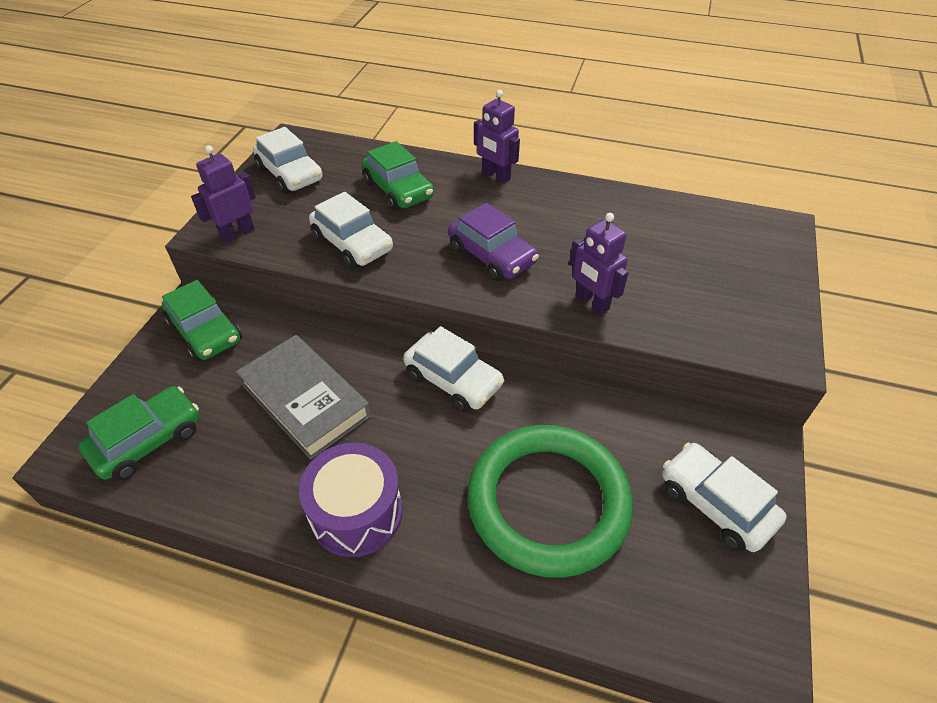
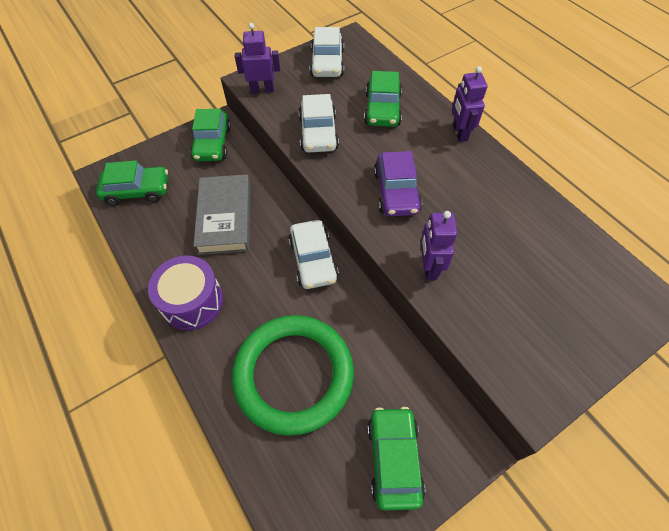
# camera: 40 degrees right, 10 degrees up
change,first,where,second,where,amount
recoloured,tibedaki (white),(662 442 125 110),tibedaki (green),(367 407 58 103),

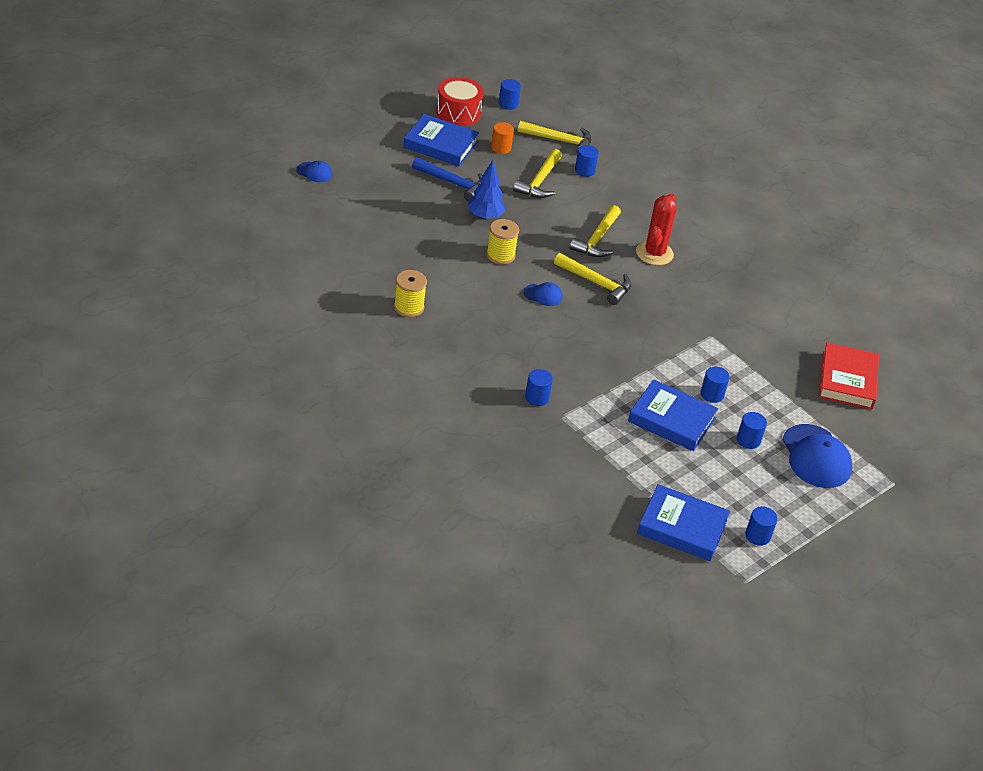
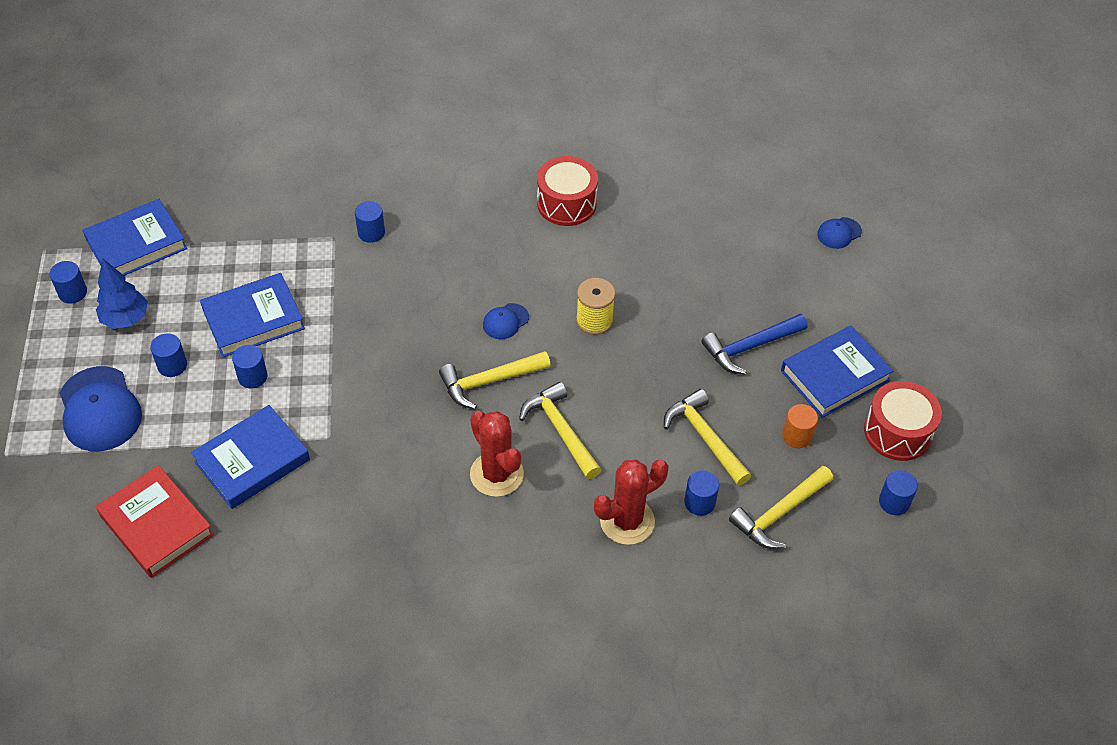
# camera: 130 degrees right, 10 degrees up
change,first,where,second,where,amount
turned,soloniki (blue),(782 424 70 64),,(60 366 82 86),135 degrees counterclockwise
moved,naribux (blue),(467 160 39 60),,(96 259 52 70),
added,,,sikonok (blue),(191 405 119 104),
replaced,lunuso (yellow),(394 270 33 47),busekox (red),(537 156 61 70),
added,,,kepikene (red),(594 459 74 86),

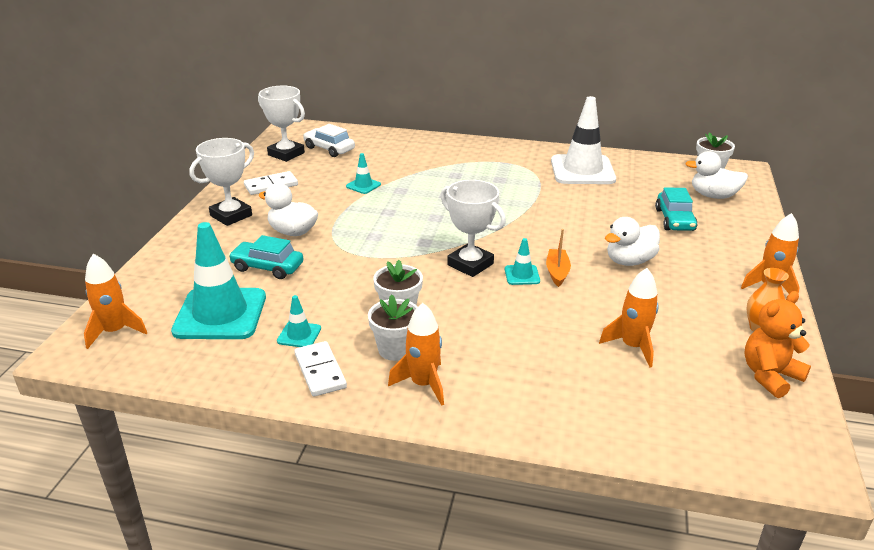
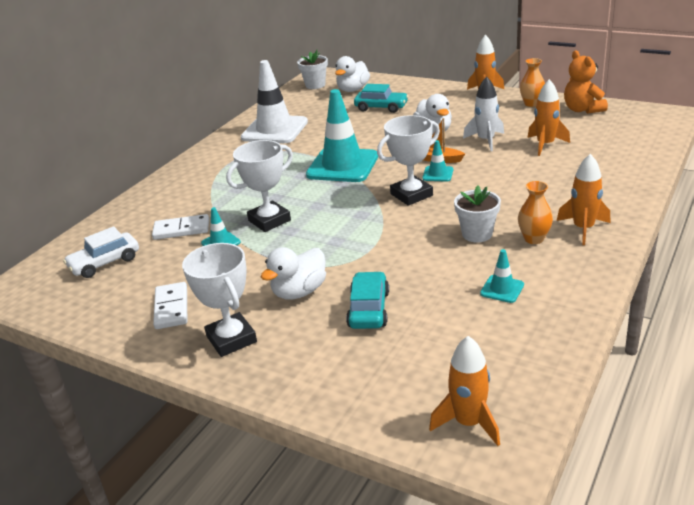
# camera: 70 degrees left, 0 degrees up
change,first,where,second,where,amount
moved,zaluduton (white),(294 341 53 56),,(152 214 57 26),
moved,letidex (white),(258 86 47 76),,(226 140 67 92),
moved,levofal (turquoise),(171 222 95 117),,(306 89 72 93),
turned,tibedaki (turquoise),(229 235 74 44),,(346 271 43 58),150 degrees clockwise
added,,,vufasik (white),(463 76 41 75),
replaced,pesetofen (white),(368 294 50 67),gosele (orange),(518 181 35 63),

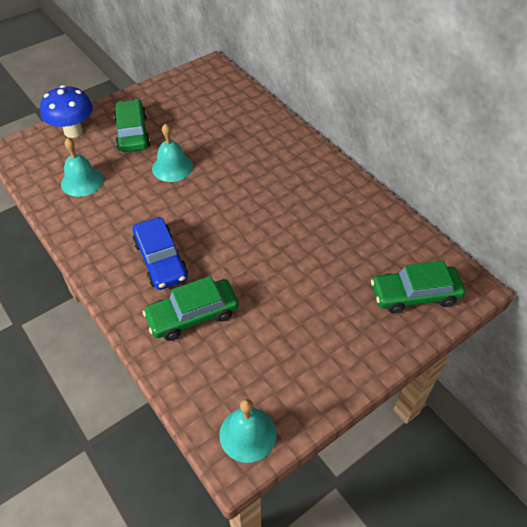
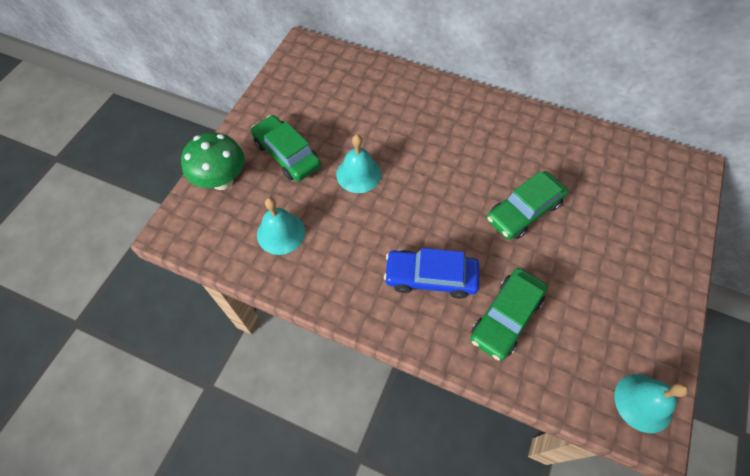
# camera: 30 degrees left, 10 degrees up
change,first,where,second,where,amount
recoloured,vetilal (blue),(40 85 53 53),vetilal (green),(181 132 63 58),
turned,tibedaki (blue),(132 217 56 73),,(384 248 95 51),150 degrees clockwise
moved,tibedaki (green),(371 261 94 52),,(487 171 81 68),

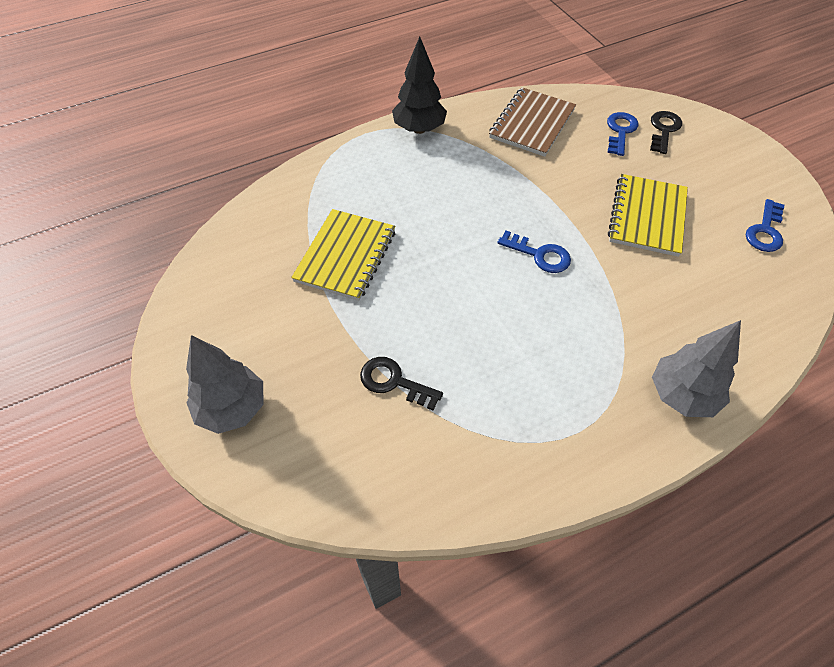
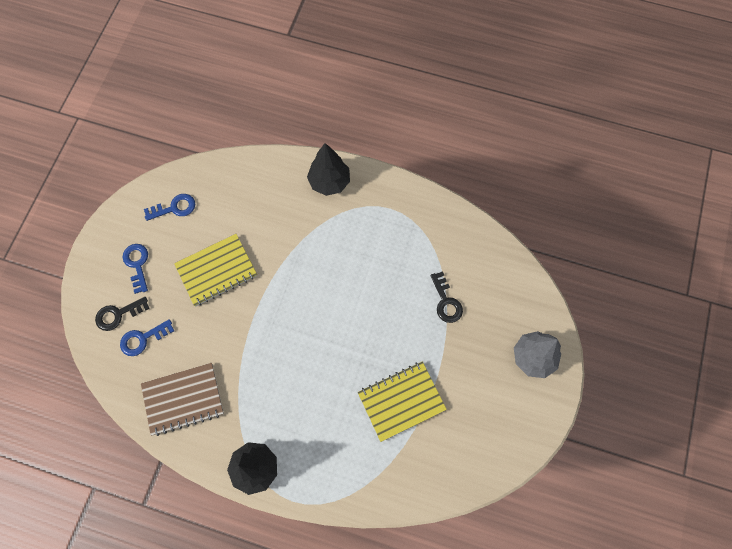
# camera: 135 degrees left, 15 degrees up
change,first,where,second,where,amount
moved,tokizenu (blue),(497 231 74 42),,(123 244 25 50),
recoloured,naribux (grey),(652 320 89 97),naribux (black),(307 143 43 53),

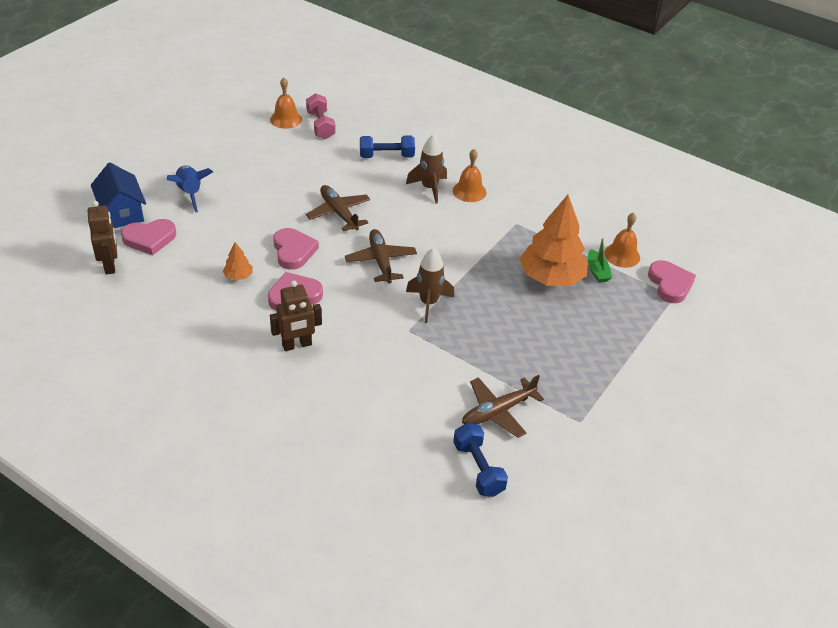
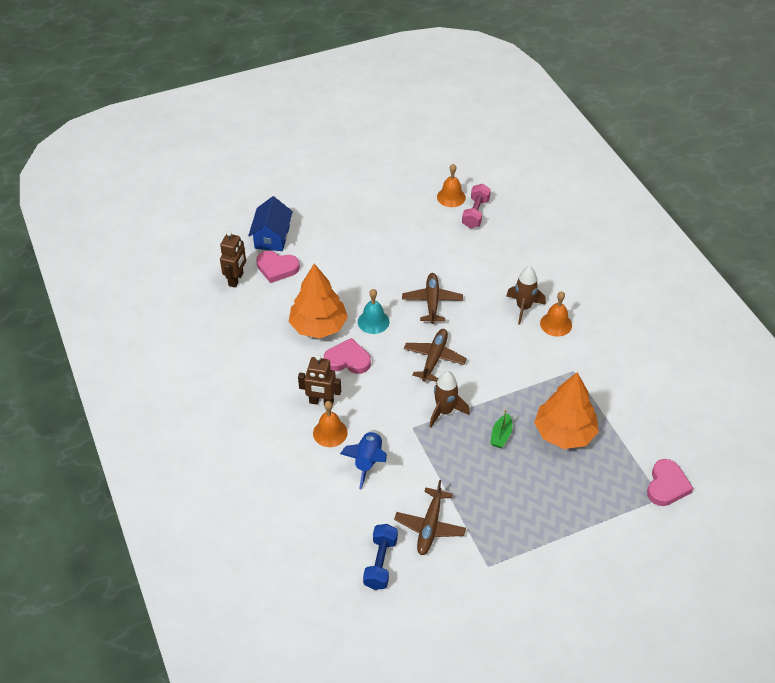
# camera: 35 degrees right, 5 degrees up
change,first,where,second,where,amount
resized,naribux (orange),(223 242 30 39),,(289 264 59 74),x2.34
moved,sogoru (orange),(604 212 36 56),,(313 401 35 46),
moved,vufasik (blue),(167 165 46 47),,(340 430 47 59),
replaced,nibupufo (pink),(273 228 46 42),sogoru (turquoise),(358 289 32 45),
turned,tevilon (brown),(462 375 82 63),,(394 480 72 75),75 degrees counterclockwise
moved,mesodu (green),(588 238 24 45),,(490 409 23 39),
removed,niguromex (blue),(360 136 55 22),,,

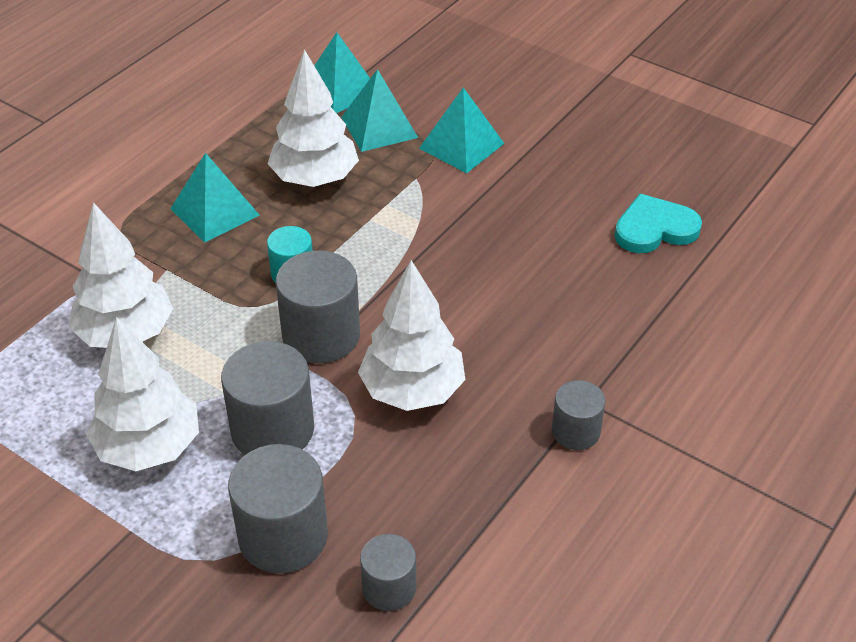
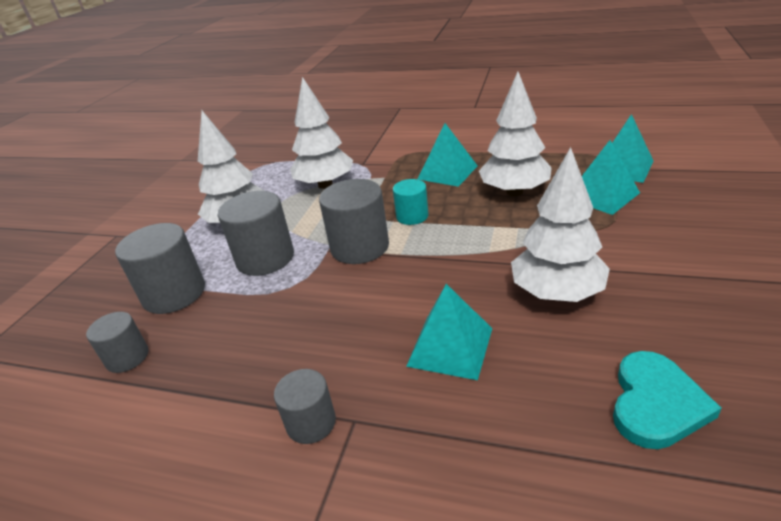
# camera: 75 degrees right, 10 degrees down
change,first,where,second,where,amount
moved,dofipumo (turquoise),(419 87 86 86),,(406 284 87 96),
moved,naribux (white),(358 260 107 151),,(511 147 99 155),
turned,nibupufo (turquoise),(615 194 87 59),,(613 351 109 98),60 degrees clockwise

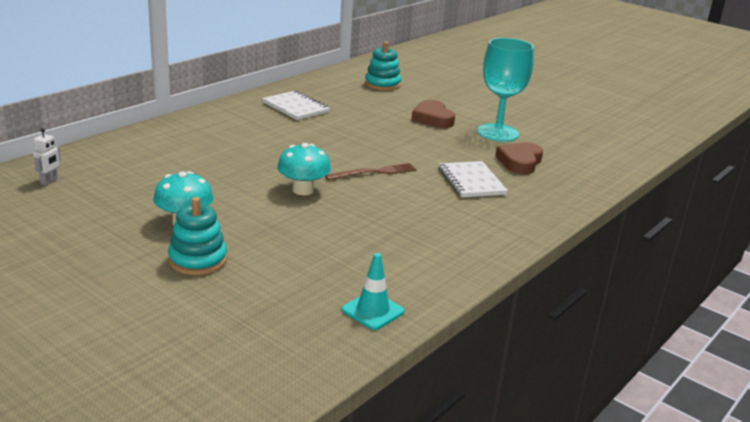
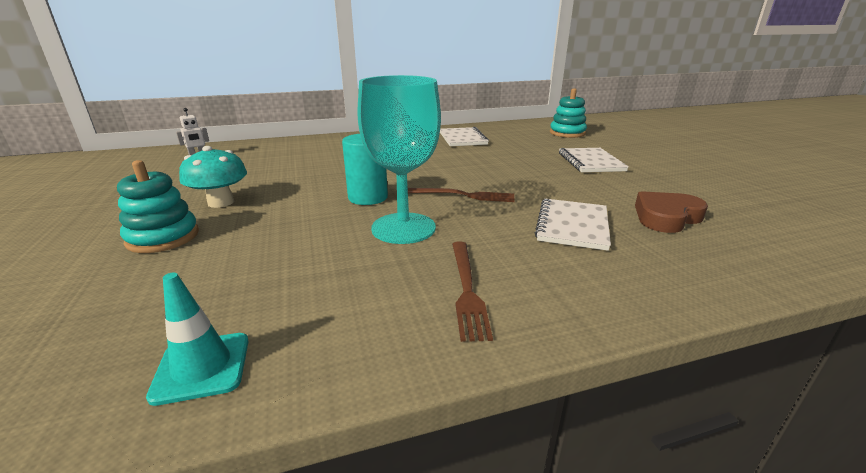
# camera: 35 degrees right, 0 degrees up
change,first,where,second,where,amount
replaced,vetilal (turquoise),(277 143 54 52),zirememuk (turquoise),(342 134 46 71),
moved,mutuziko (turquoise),(477 38 57 104),,(357 75 84 169),
added,,,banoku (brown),(452 242 41 100),
replaced,nibupufo (brown),(411 100 44 28),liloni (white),(559 148 70 24),

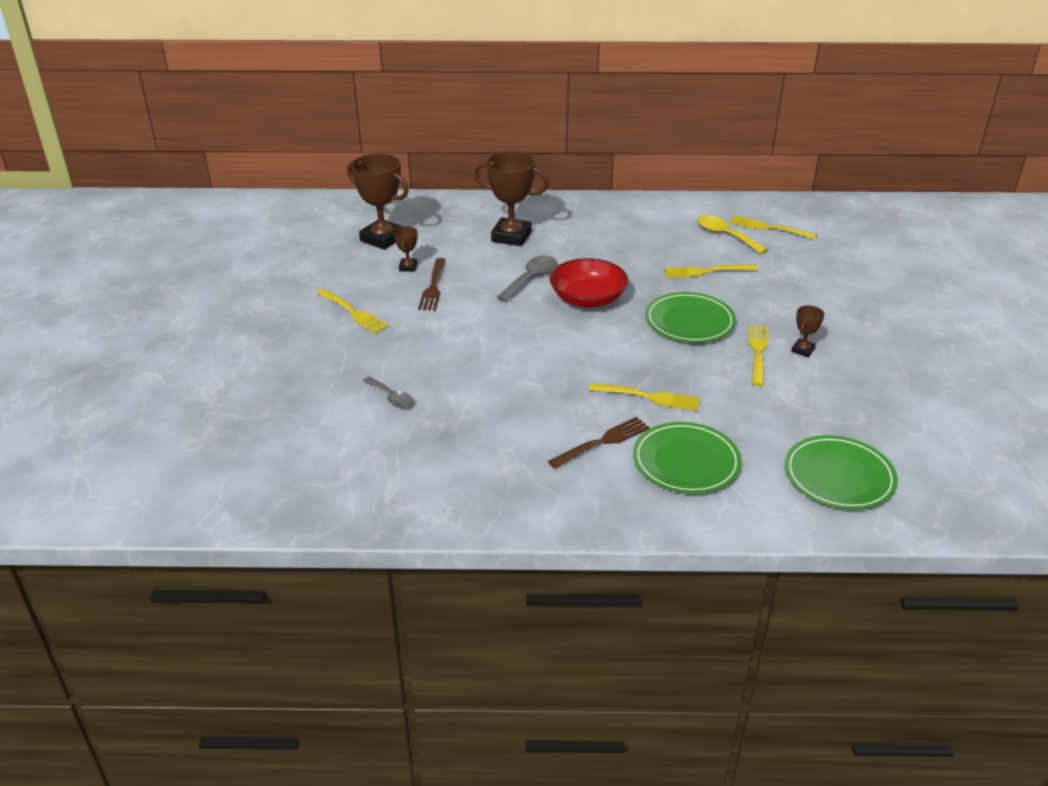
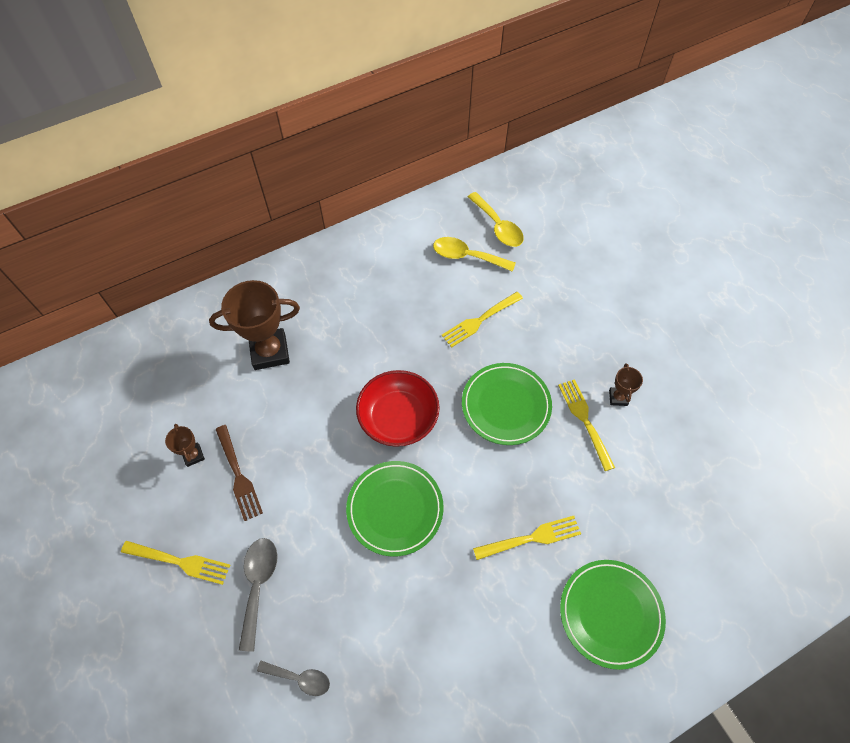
# camera: 30 degrees left, 25 degrees up
change,first,where,second,where,amount
moved,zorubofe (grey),(497 255 59 47),,(239 538 39 114),
moved,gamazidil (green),(785 435 113 75),,(346 461 98 95),
replaced,banoku (yellow),(729 215 88 25),zorubofe (yellow),(468 192 56 55),
removed,letidex (brown),(347 154 62 96),,,
removed,banoku (brown),(548 417 102 51),,,

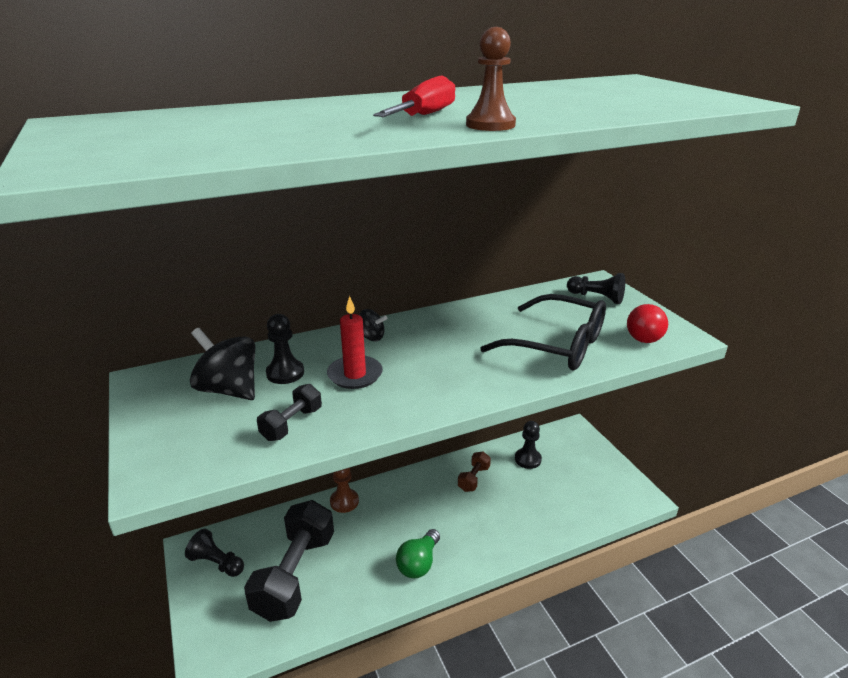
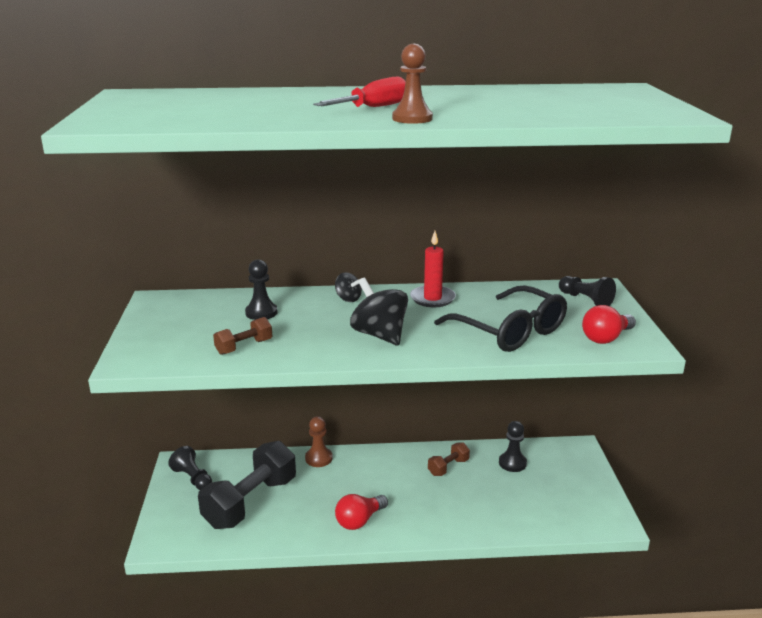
# camera: 20 degrees right, 5 degrees down
change,first,where,second,where,amount
recoloured,niguromex (black),(257 384 65 57),niguromex (brown),(213 317 59 38),
recoloured,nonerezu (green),(396 529 44 49),nonerezu (red),(335 494 53 36),
moved,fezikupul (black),(190 328 65 72),,(350 278 58 68),
moved,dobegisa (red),(327 296 56 93),,(410 231 46 76),

